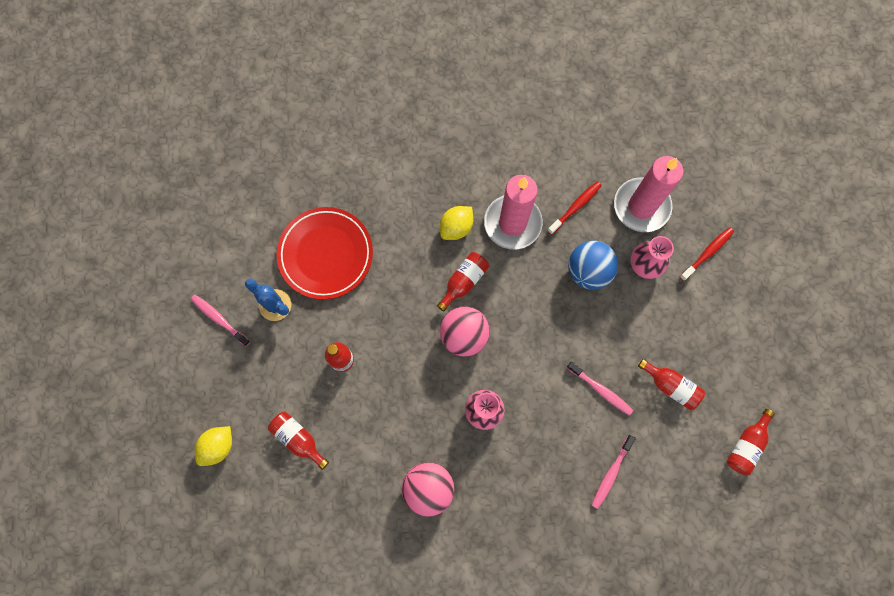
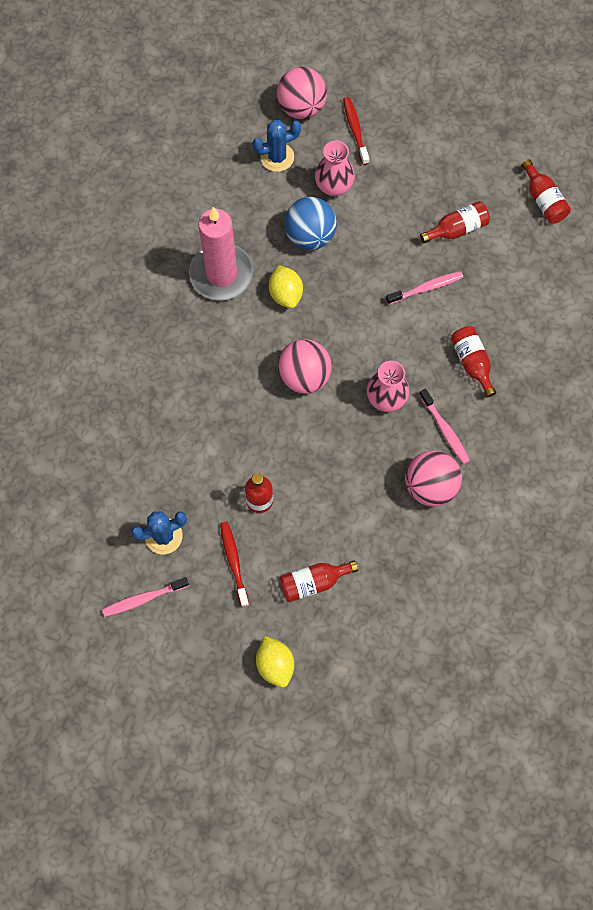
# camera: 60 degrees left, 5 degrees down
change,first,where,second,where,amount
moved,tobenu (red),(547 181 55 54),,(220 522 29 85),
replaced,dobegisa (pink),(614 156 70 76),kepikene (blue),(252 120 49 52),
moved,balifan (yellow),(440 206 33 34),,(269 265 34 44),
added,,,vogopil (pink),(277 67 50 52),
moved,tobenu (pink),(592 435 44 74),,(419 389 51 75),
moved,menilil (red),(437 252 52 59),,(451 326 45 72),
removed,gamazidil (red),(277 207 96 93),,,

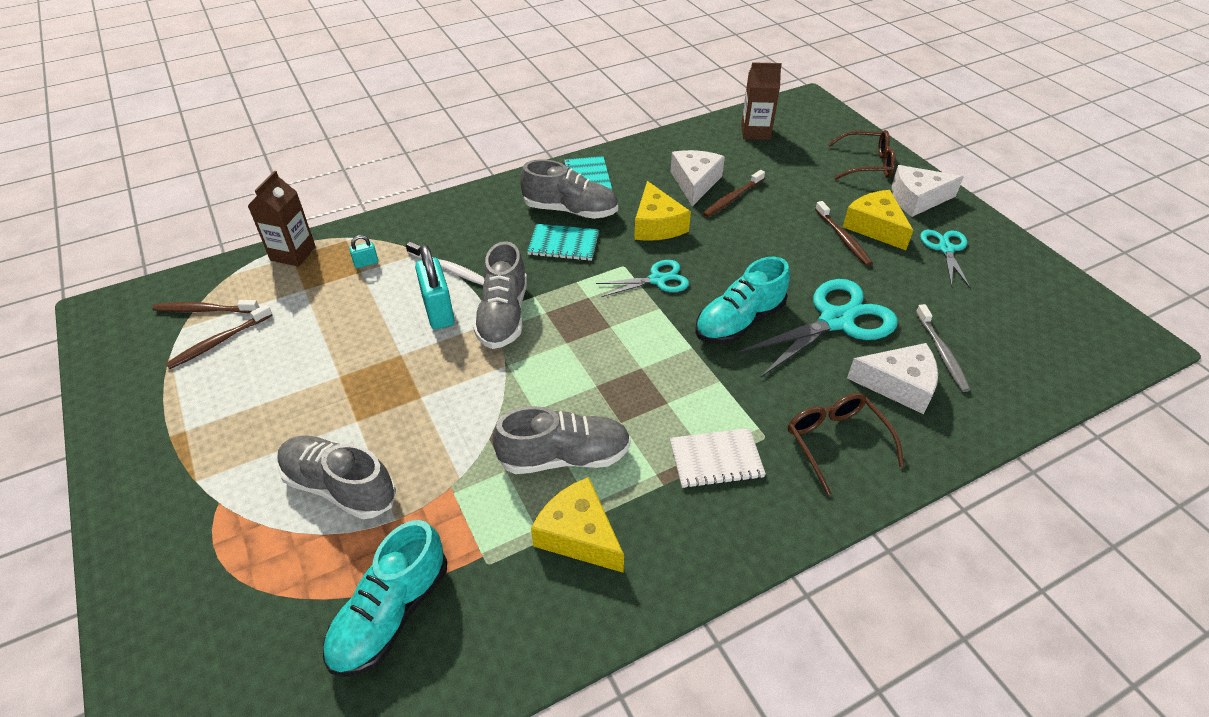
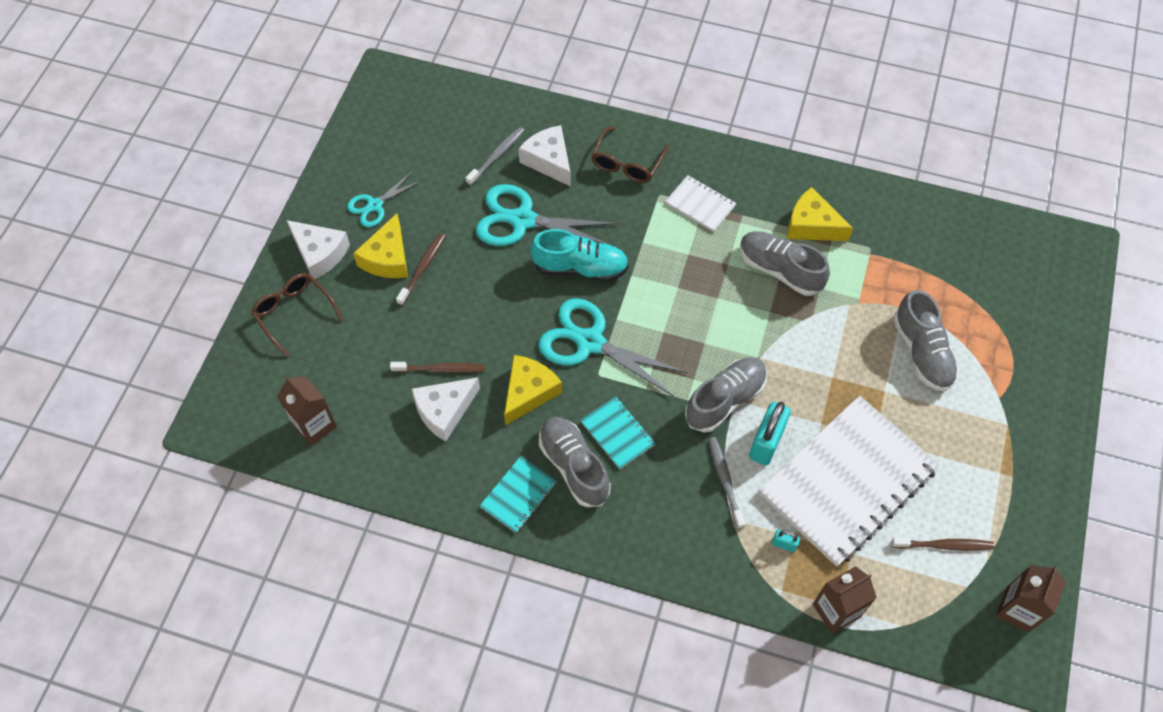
# camera: 135 degrees left, 15 degrees up
change,first,where,second,where,amount
resized,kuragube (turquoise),(596 260 93 37),,(538 298 150 98),x1.77
recoloured,tobenu (white),(406 242 78 43),tobenu (grey),(709 437 36 92),
added,,,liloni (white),(759 396 180 171),
turned,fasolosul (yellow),(531 477 93 96),,(787 187 66 54),120 degrees clockwise
added,,,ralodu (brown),(996 565 70 68),
removed,tobenu (brown),(153 300 106 13),,,
removed,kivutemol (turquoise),(323 520 124 157),,,

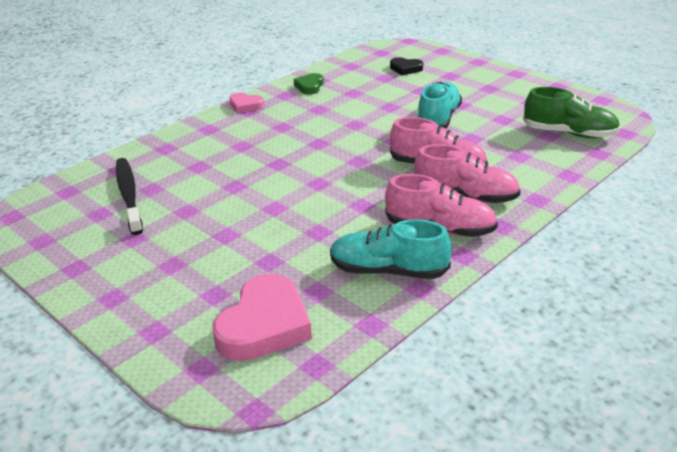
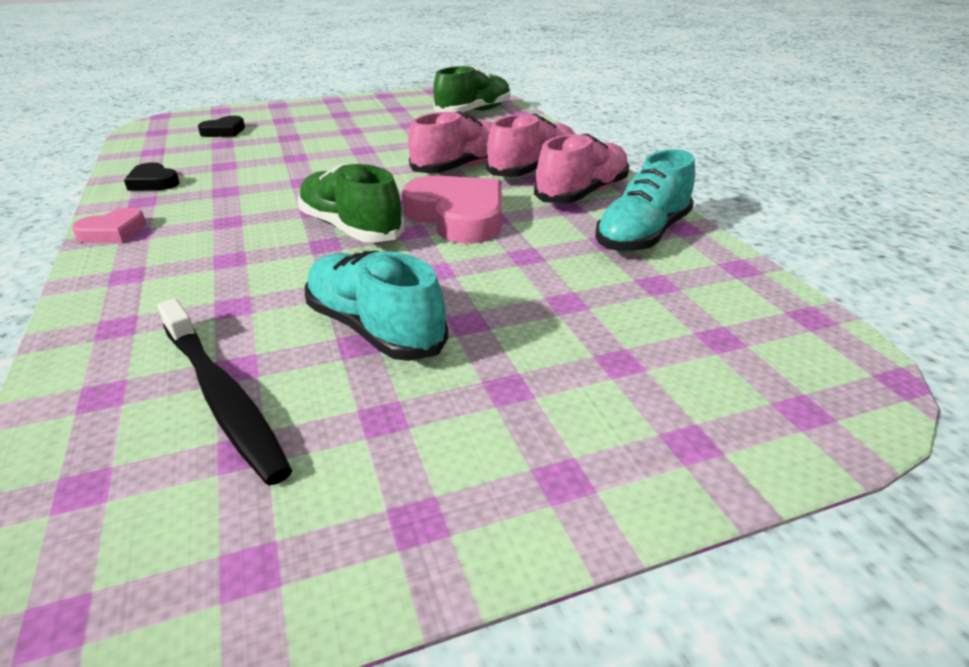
# camera: 65 degrees left, 0 degrees up
change,first,where,second,where,amount
recoloured,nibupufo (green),(294 73 30 21),nibupufo (black),(124 162 56 29),
turned,tobenu (black),(116 158 27 77),,(158 298 134 187),135 degrees counterclockwise
added,,,kivutemol (green),(298 163 107 80),
moved,kivutemol (turquoise),(418 82 44 47),,(305 251 143 110),
moved,nibupufo (pink),(212 273 100 88),,(402 175 100 69),

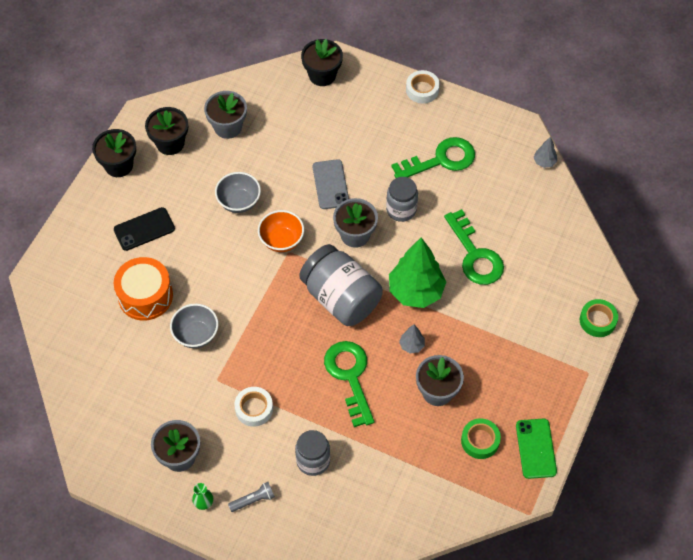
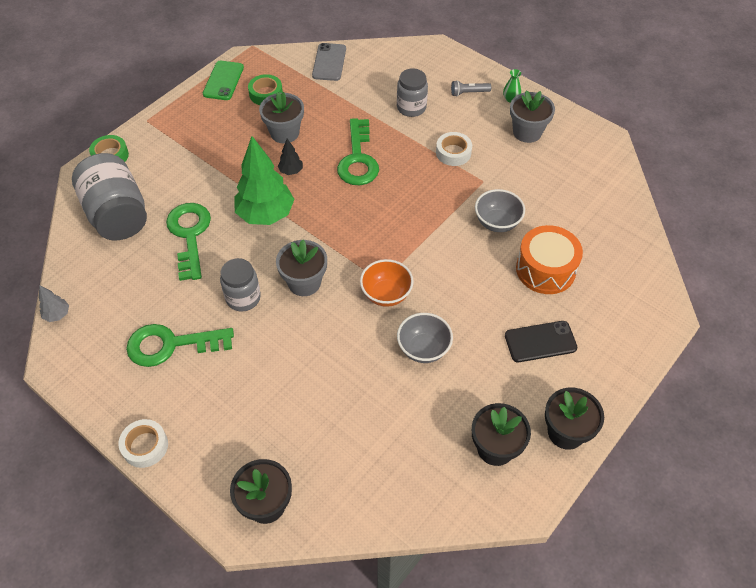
# camera: 165 degrees left, 5 degrees down
change,first,where,second,where,amount
moved,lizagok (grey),(299 244 84 82),,(72 153 75 88),
recoloured,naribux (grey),(399 324 26 30),naribux (black),(278 139 25 36),
moved,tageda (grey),(313 159 36 50),,(312 43 34 38),
removed,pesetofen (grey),(204 91 43 48),,,

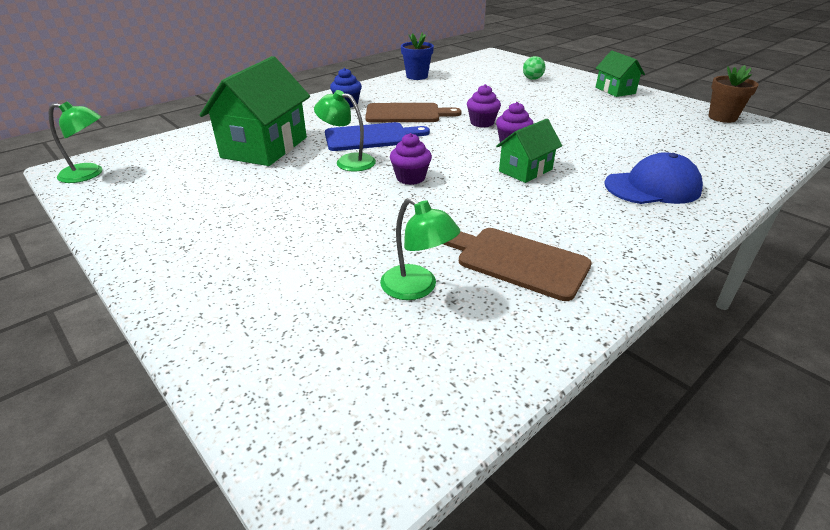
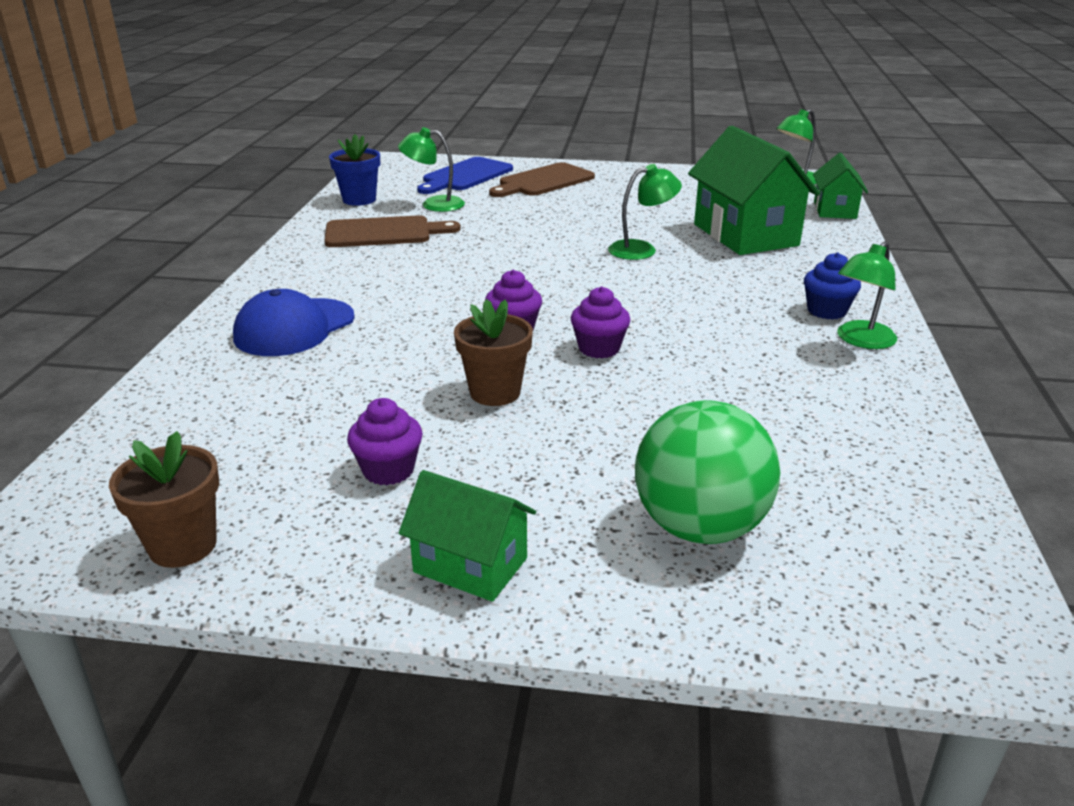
# camera: 140 degrees right, 5 degrees down
change,first,where,second,where,amount
moved,pesetofen (blue),(401 32 33 48),,(329 134 51 72),
moved,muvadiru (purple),(390 133 42 52),,(347 398 76 87),
moved,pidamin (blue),(325 122 105 29),,(417 157 96 37),
added,,,pesetofen (brown),(454 299 79 107),
moved,pidamin (brown),(365 103 97 19),,(489 162 106 35),
resized,vogopil (green),(523 56 22 24),,(635 400 145 144),x2.17
moved,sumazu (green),(496 119 66 64),,(813 153 55 66),
added,,,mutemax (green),(837 242 60 107),

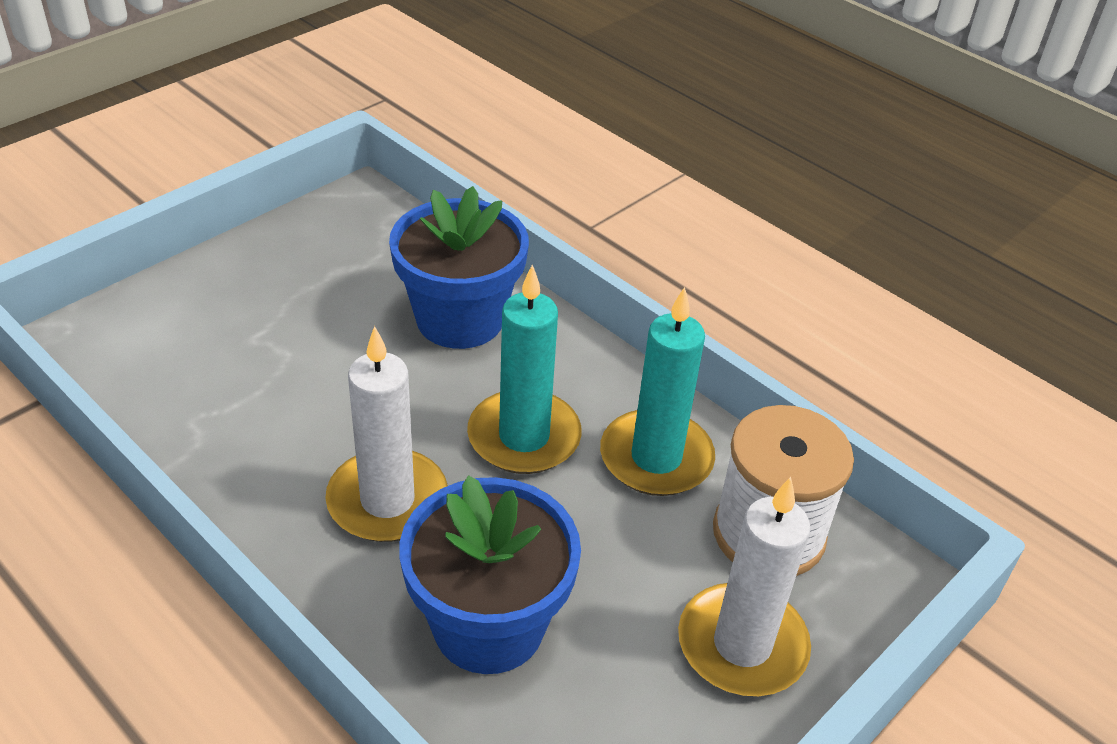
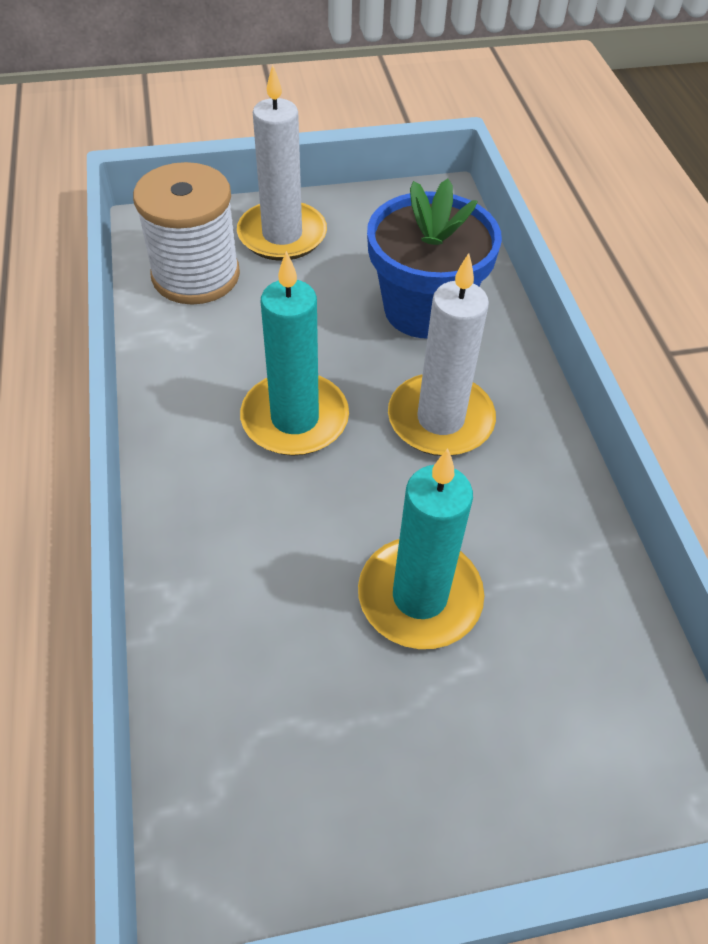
# camera: 145 degrees left, 10 degrees up
change,first,where,second,where,amount
moved,dobegisa (turquoise),(600 287 115 209),,(358 449 126 200),
removed,pesetofen (blue),(389 186 140 163),,,

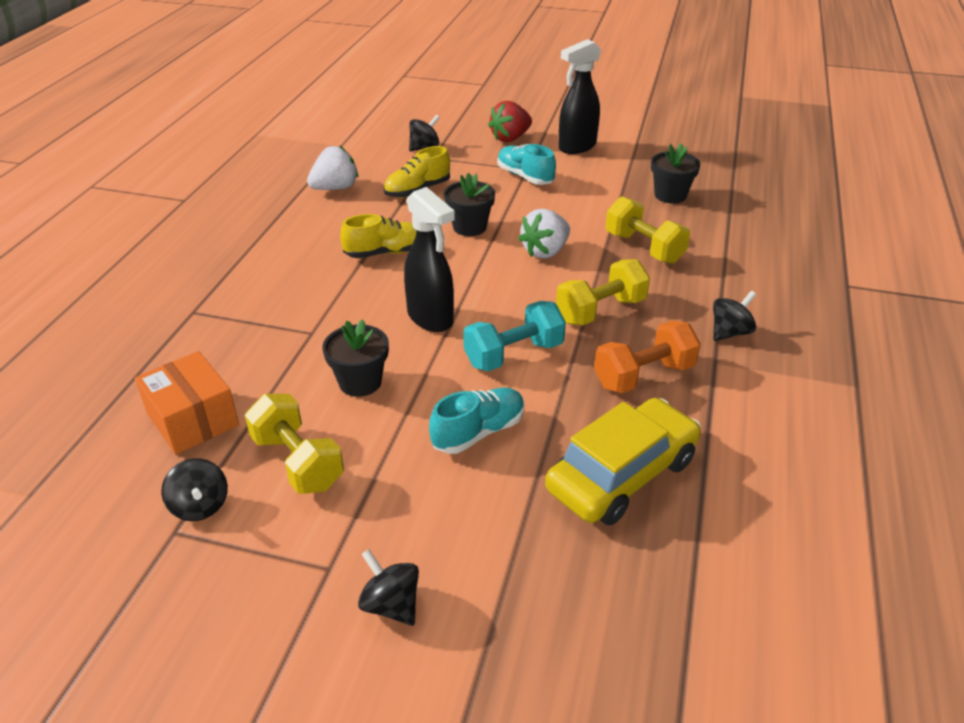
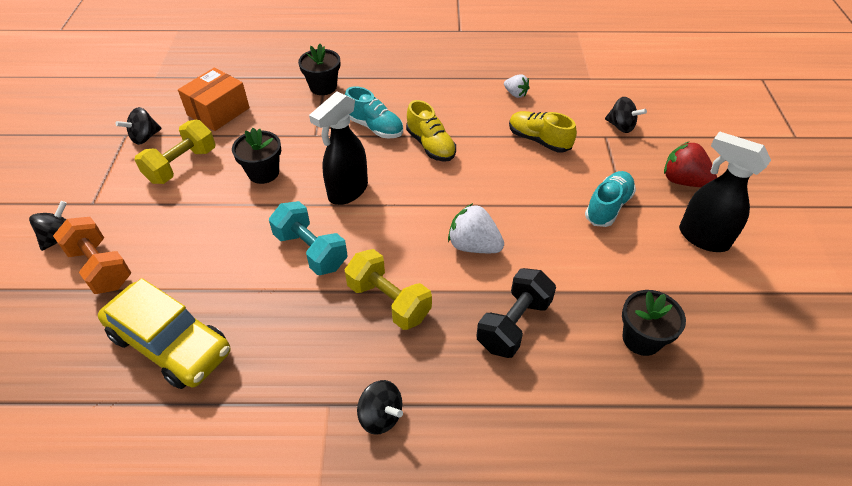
# camera: 75 degrees right, 10 degrees up
change,first,where,second,where,amount
moved,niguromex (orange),(594 321 107 72),,(53 217 78 77),
moved,pesetofen (black),(444 173 51 63),,(298 44 42 51),
moved,kivutemol (turquoise),(429 387 96 67),,(345 86 58 52),
recoloured,niguromex (yellow),(605 196 85 68),niguromex (black),(476 268 80 90),
resized,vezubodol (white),(307 146 51 44),,(504 74 26 24),x0.60

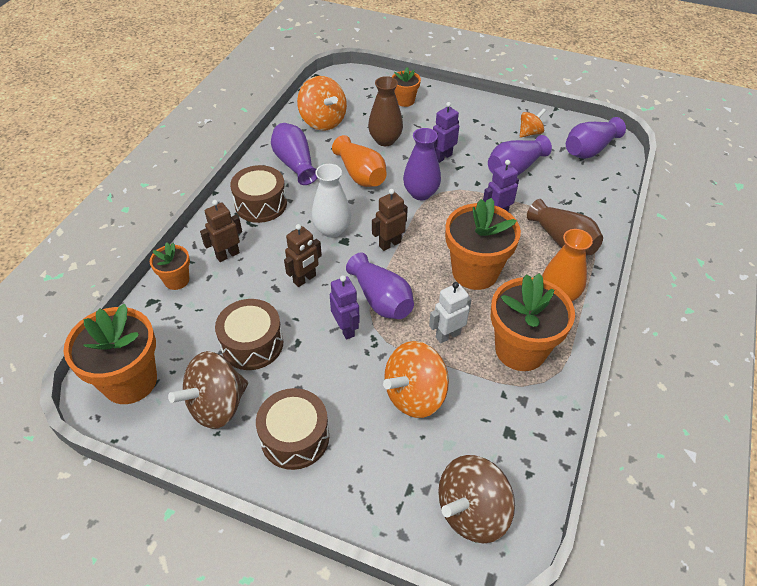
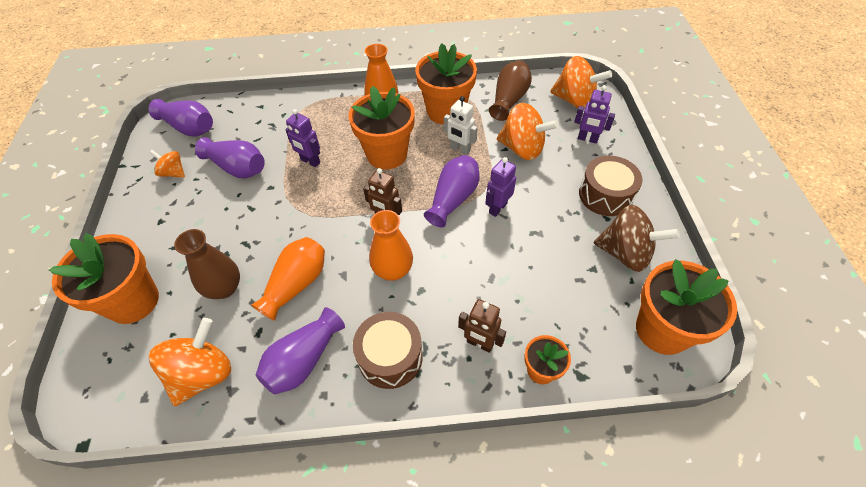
# camera: 115 degrees left, 5 degrees up
change,first,where,second,where,amount
resized,pesetofen (orange),(392 67 29 40),,(49 233 110 91),x1.91
recoloured,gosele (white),(311 164 40 74),gosele (orange),(369 210 44 71),
moved,gosele (brown),(527 199 76 56),,(489 61 43 60),
recoloured,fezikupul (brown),(438 455 77 88),fezikupul (orange),(550 56 62 54),
moved,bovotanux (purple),(433 102 26 61),,(574 85 41 59),
removed,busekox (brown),(215 299 68 71),,,
removed,bovotanux (brown),(284 224 38 63),,,
removed,gosele (purple),(403 128 38 72),,,

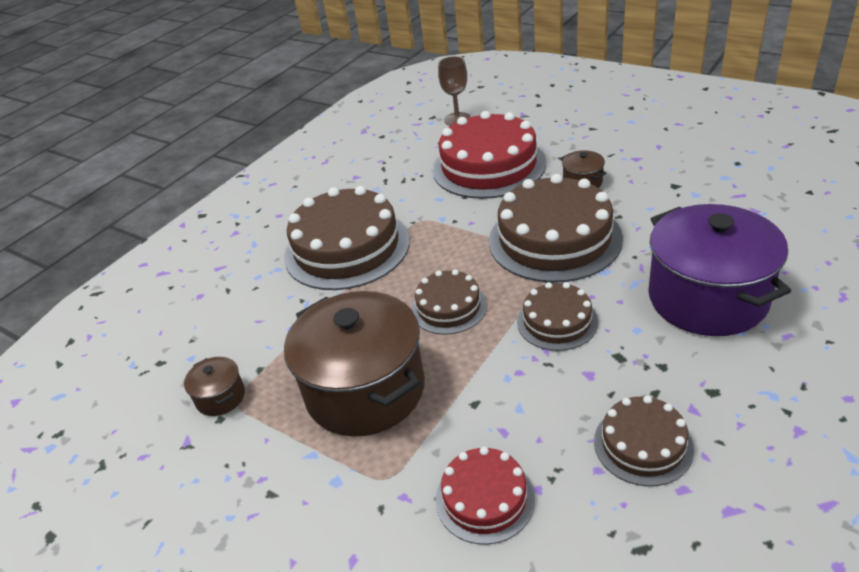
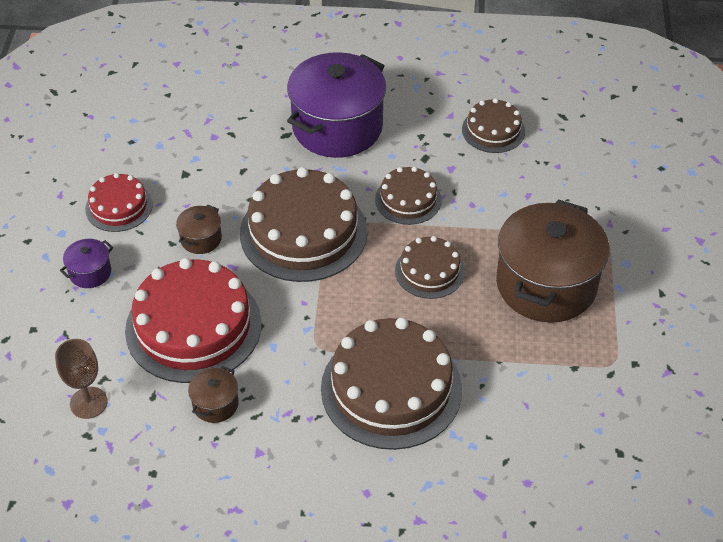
# camera: 125 degrees left, 10 degrees up
change,first,where,second,where,amount
added,,,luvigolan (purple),(60 239 53 49),
moved,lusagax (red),(435 447 100 98),,(85 173 68 59),
moved,luvigolan (brown),(184 357 61 59),,(188 366 51 57),

